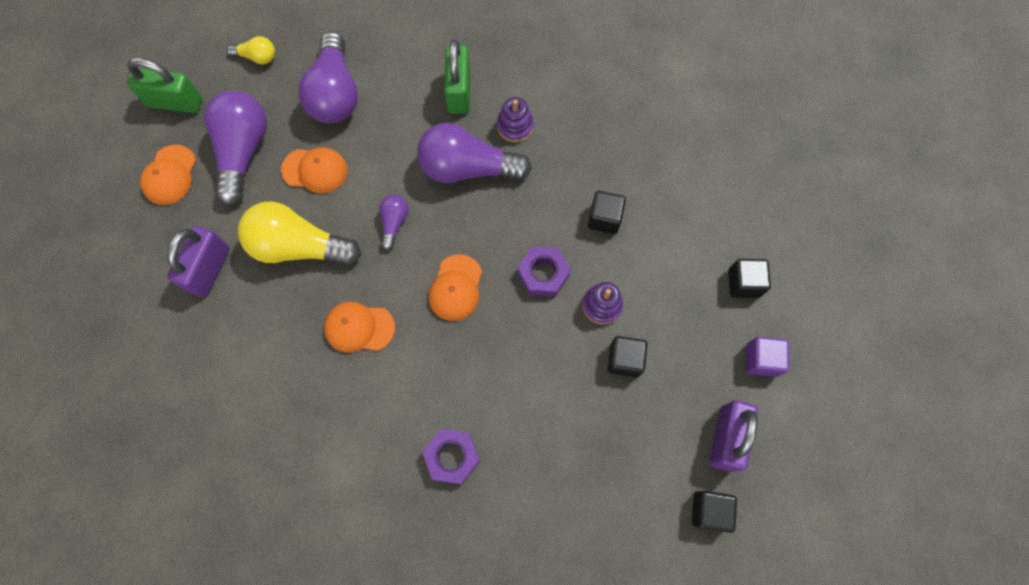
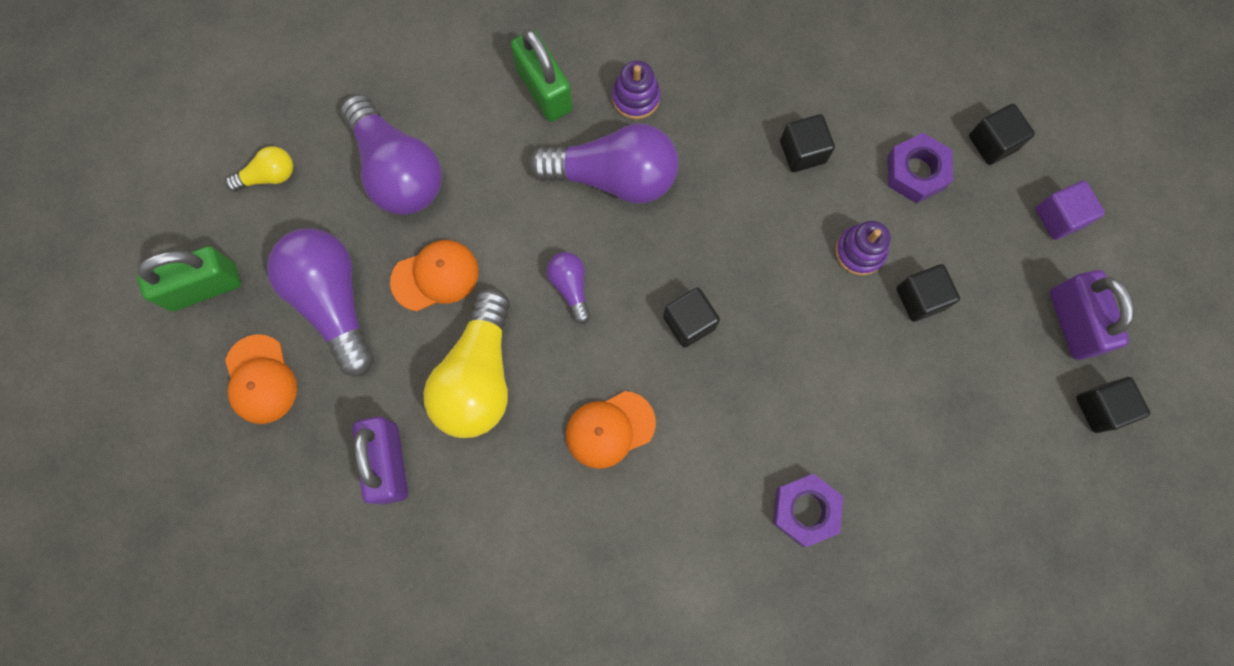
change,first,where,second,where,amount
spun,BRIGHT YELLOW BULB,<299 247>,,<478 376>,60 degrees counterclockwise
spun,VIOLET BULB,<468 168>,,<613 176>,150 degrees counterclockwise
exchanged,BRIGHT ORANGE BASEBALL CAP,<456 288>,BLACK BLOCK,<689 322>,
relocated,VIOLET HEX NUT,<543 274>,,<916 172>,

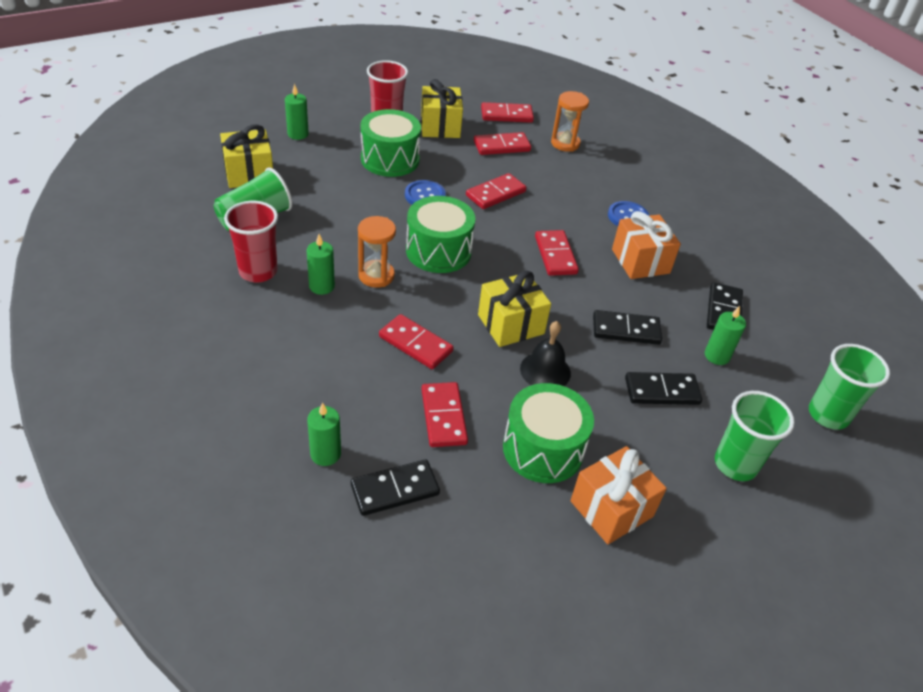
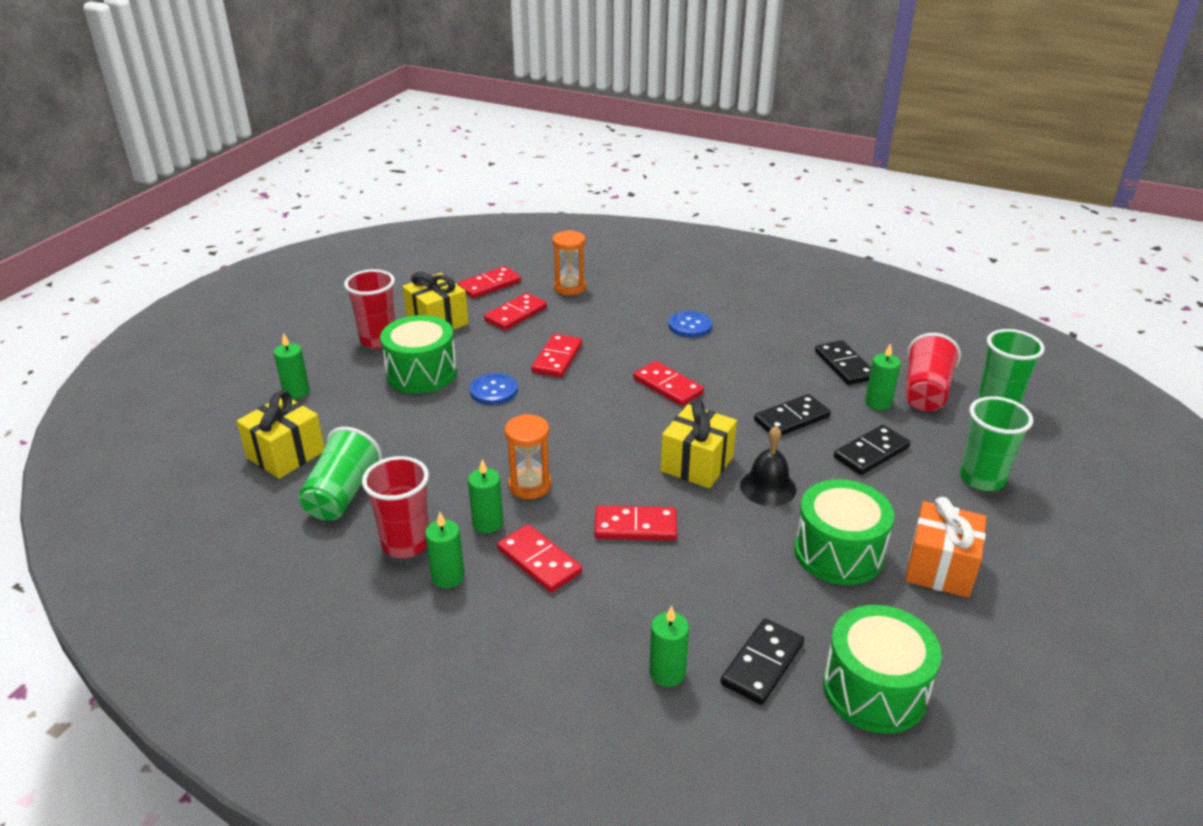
change,first,where,second,where,amount
relocated,EMERALD SNARE DRUM,<438 251>,,<874 690>,
relocated,RED DOMINO PIECE,<444 416>,,<539 561>,
missing,BRIGHT ORANGE GIFT,<640 261>,,,
appeared,,,EMERALD PILLAR CANDLE,<448 577>,
appeared,,,RED CUP,<925 392>,

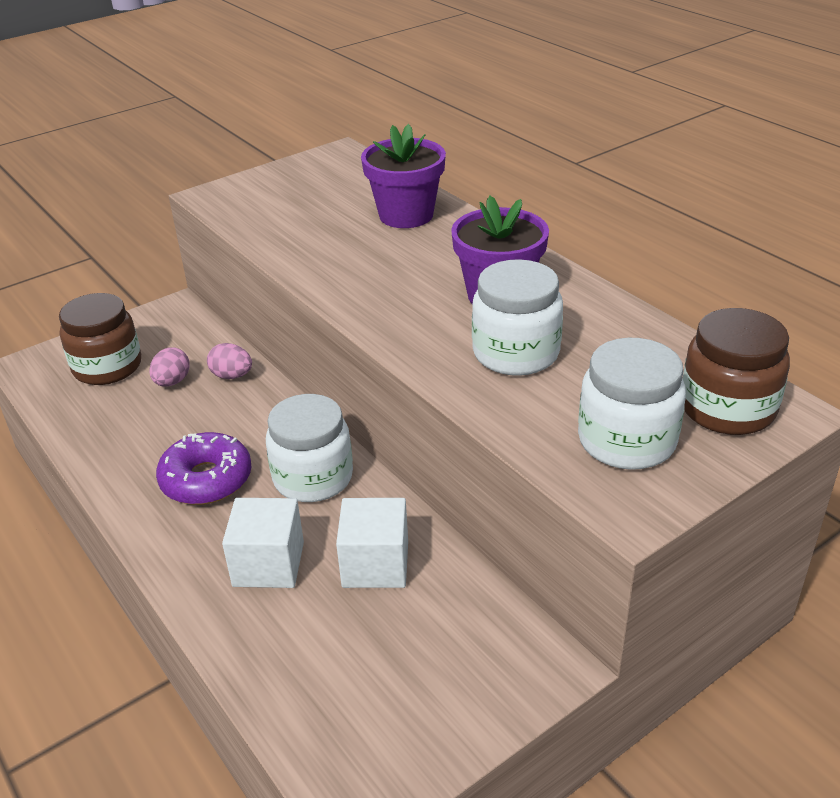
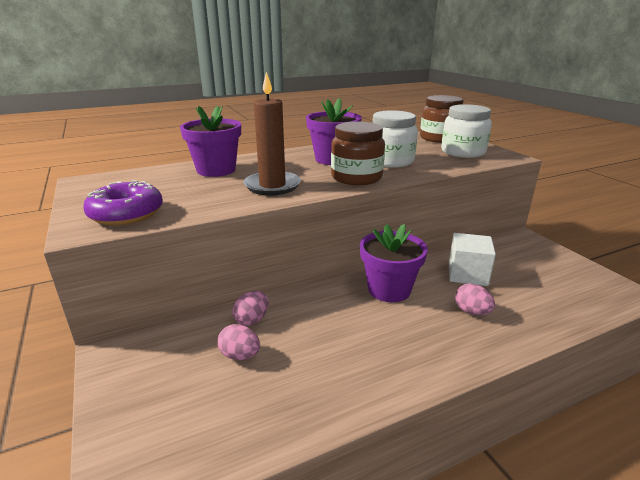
change,first,where,second,where,amount
relocated,DARK BROWN JAR,<107 367>,,<356 177>,
relocated,VIOLET DOUGHNUT,<206 479>,,<126 214>,
exchanged,PURE WHITE BLOCK,<268 564>,PINK EGG,<472 312>,
exchanged,PURE WHITE JAR,<313 478>,VIOLET PLANT POT,<389 289>,
appeared,,,DARK BROWN PILLAR CANDLE,<272 186>,

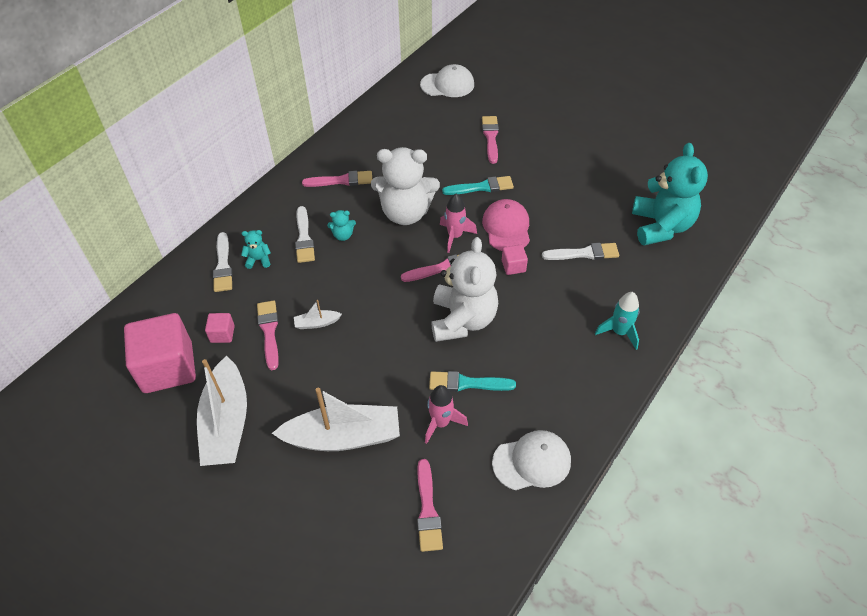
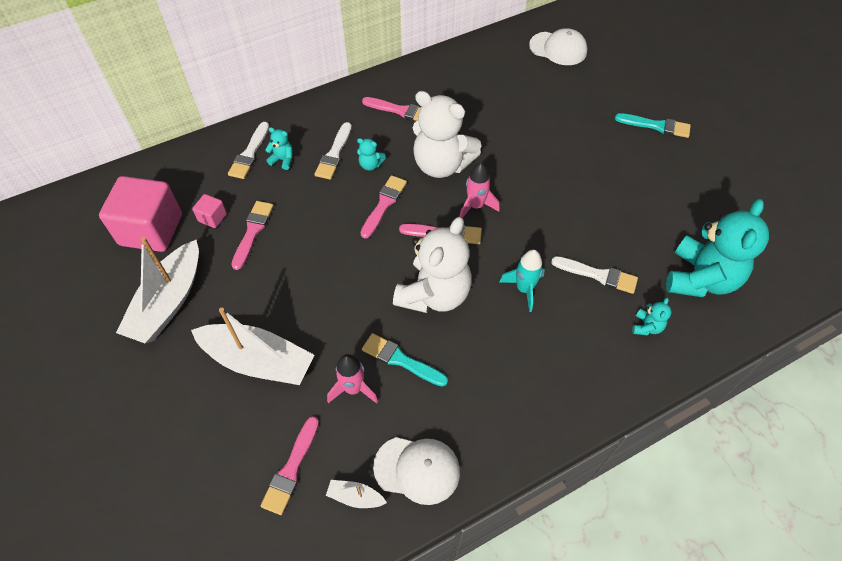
change,first,where,second,where,amount
relocated,PURE WHITE TOY BOAT,<317 323>,,<355 497>,
relocated,TURQUOISE PAINT BRUSH,<481 187>,,<655 126>,
relocated,PINK PAINT BRUSH,<491 137>,,<383 204>,
missing,PINK BASEBALL CAP,<506 227>,,,
missing,PINK BLOCK,<513 266>,,,
relocated,TURQUOISE ROCKET,<619 332>,,<524 289>,
appeared,,,TURQUOISE TEDDY BEAR,<646 327>,

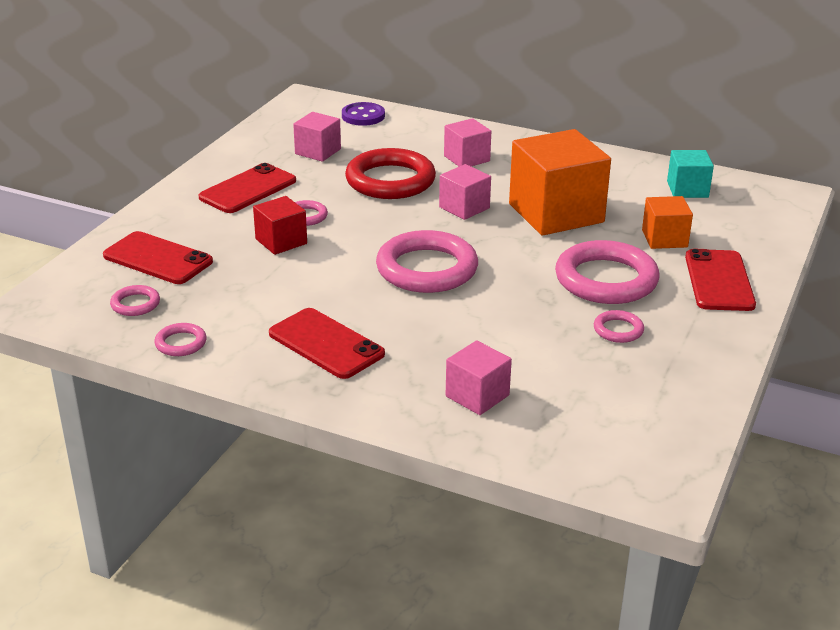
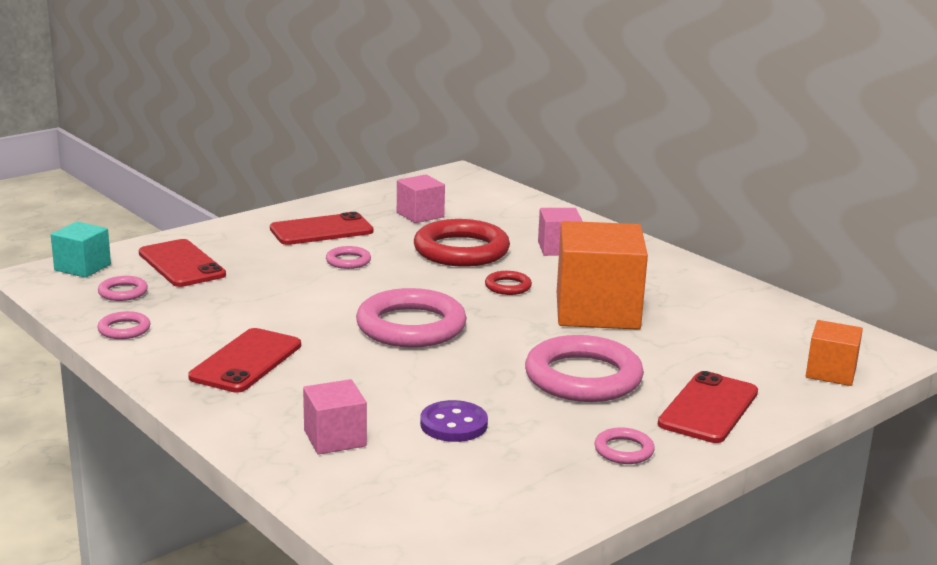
change,first,where,second,where,amount
missing,RED BLOCK,<281 241>,,,
spun,RED MOBILE PHONE,<326 344>,,<246 361>,45 degrees clockwise
relocated,VIOLET SEWING BUTTON,<363 116>,,<453 424>,
exchanged,PINK BLOCK,<464 207>,RED RING,<508 286>,
relocated,PINK RING,<618 330>,,<624 450>,
relocated,BRIGHT ORANGE BLOCK,<664 238>,,<831 372>,
relocated,TURQUOISE BLOCK,<687 189>,,<82 267>,

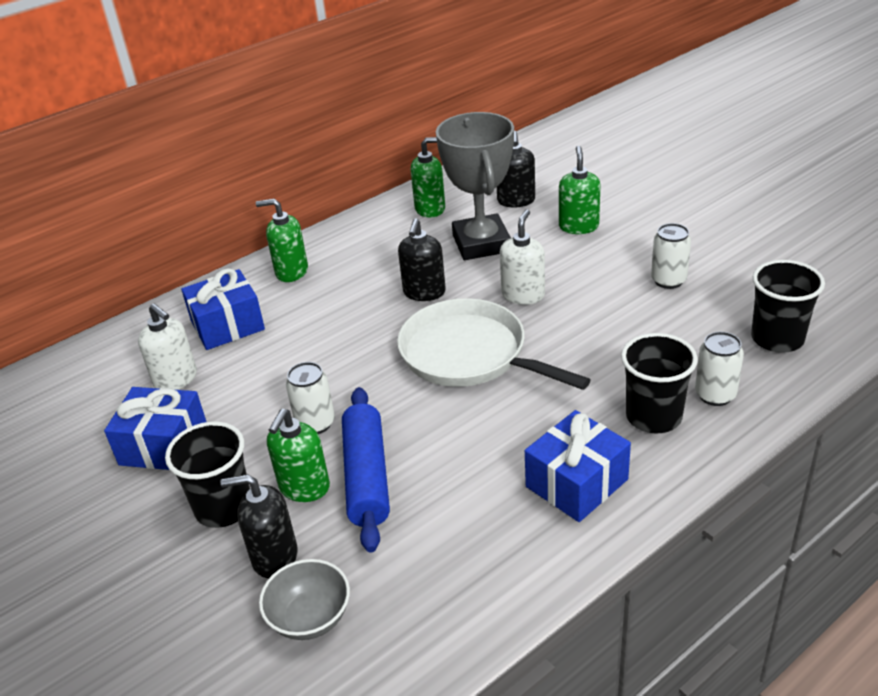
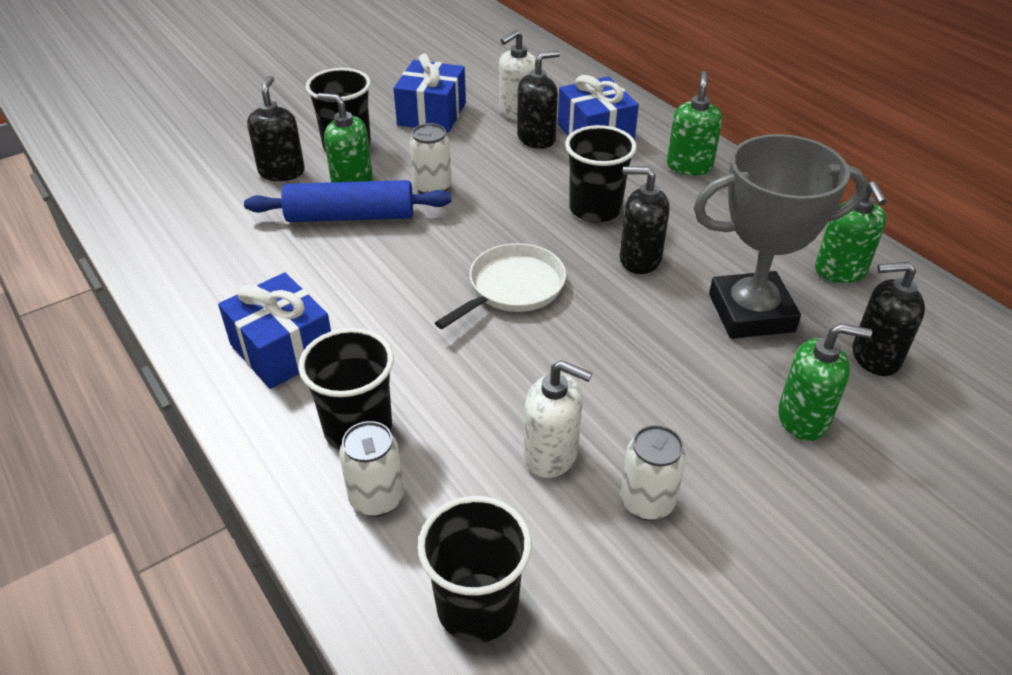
change,first,where,second,where,amount
missing,GREY DEEP DISH,<310 618>,,,
size,PURE WHITE FRYING PAN,<469 354>,,<513 287>,x0.66
relocated,PURE WHITE PUMP BOTTLE,<523 295>,,<551 455>,
appeared,,,BLACK PUMP BOTTLE,<536 138>,
appeared,,,BLACK CUP,<595 209>,

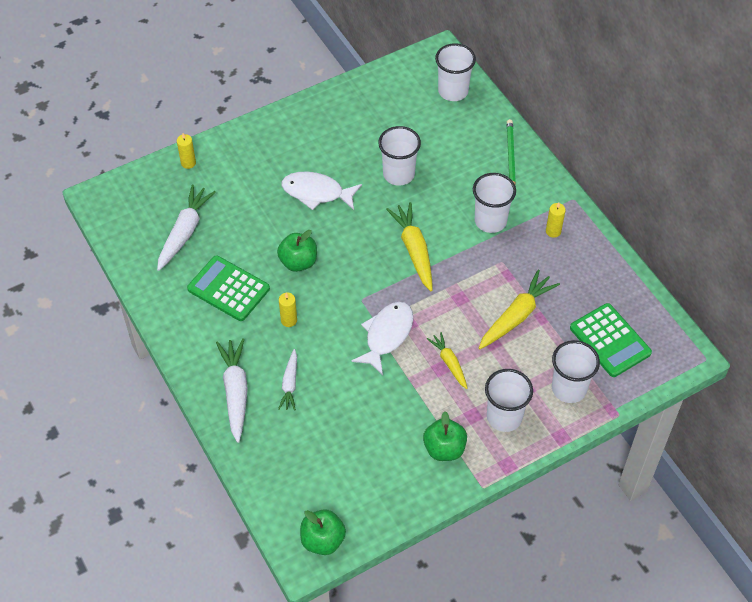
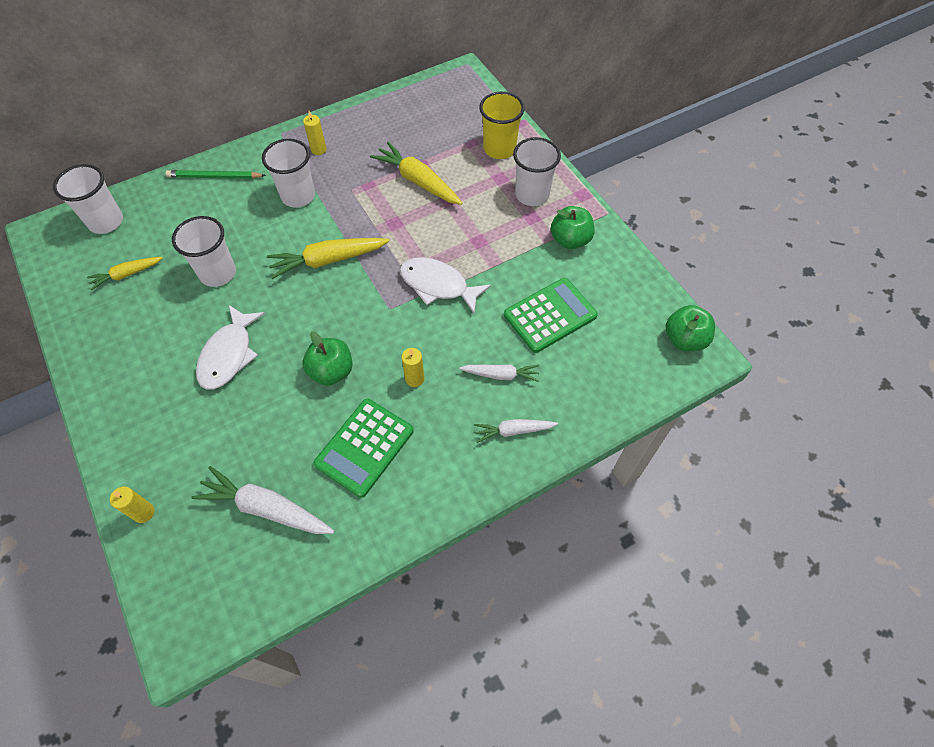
change,first,where,second,where,amount
size,PURE WHITE CARROT,<235 392>,,<513 431>,x0.60
relocated,BRIGHT YELLOW CARROT,<449 363>,,<126 274>,
colour,PURE WHITE CUP,<569 389>,BRIGHT YELLOW CUP,<499 149>,
relocated,EMERALD ADDING MACHINE,<610 340>,,<550 315>,

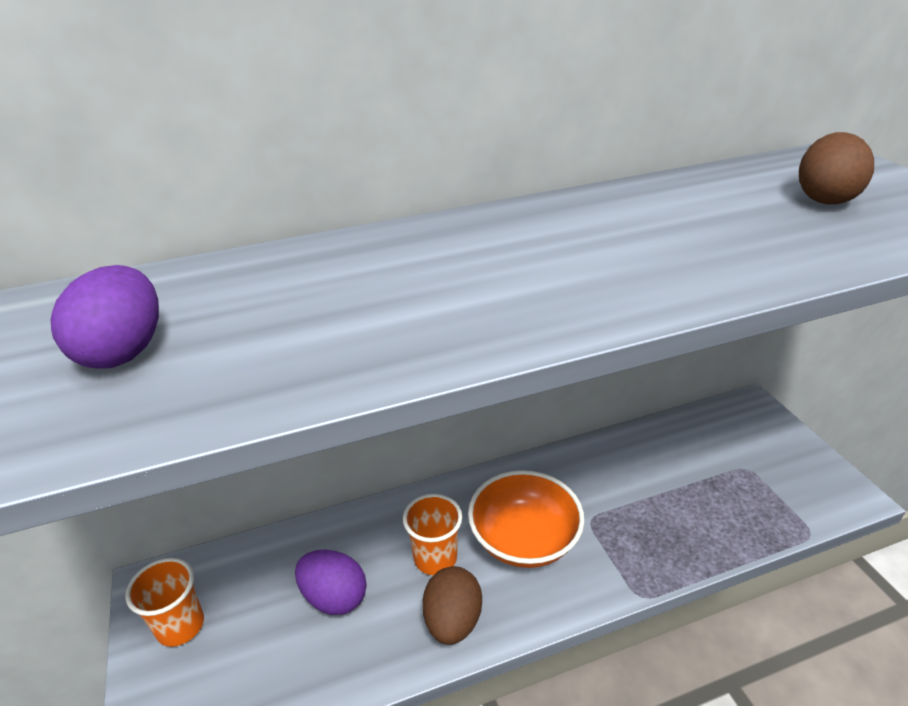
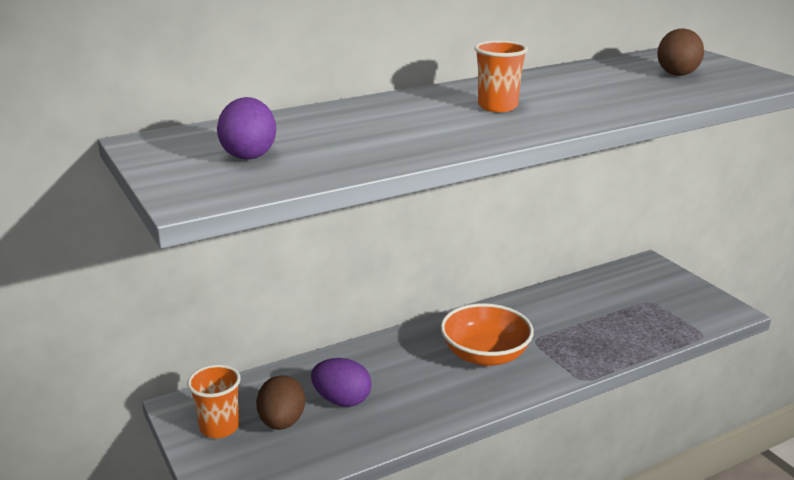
change,first,where,second,where,amount
relocated,BRIGHT ORANGE CUP,<435 558>,,<497 106>,
relocated,DARK BROWN EGG,<452 621>,,<282 422>,

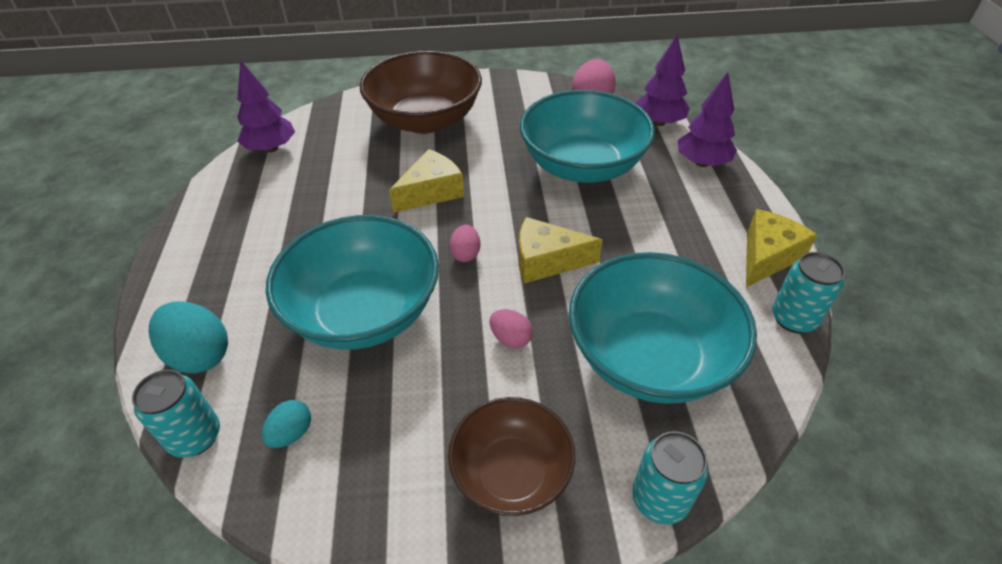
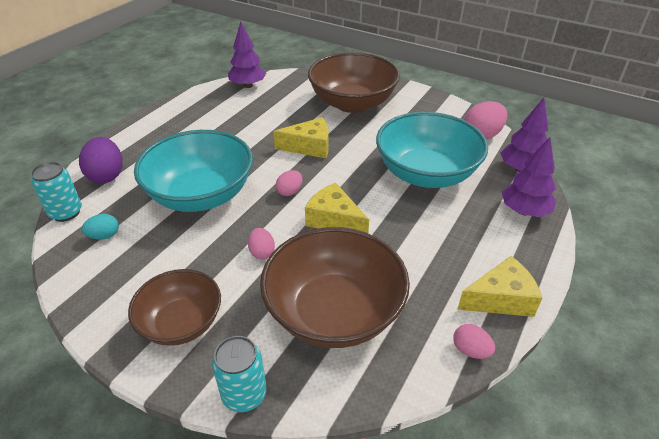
change,first,where,second,where,amount
colour,TURQUOISE EGG,<200 355>,VIOLET EGG,<107 175>,
colour,TURQUOISE DEEP DISH,<649 357>,DARK BROWN DEEP DISH,<334 312>,
exchanged,TURQUOISE CAN,<793 319>,PINK EGG,<470 350>,

